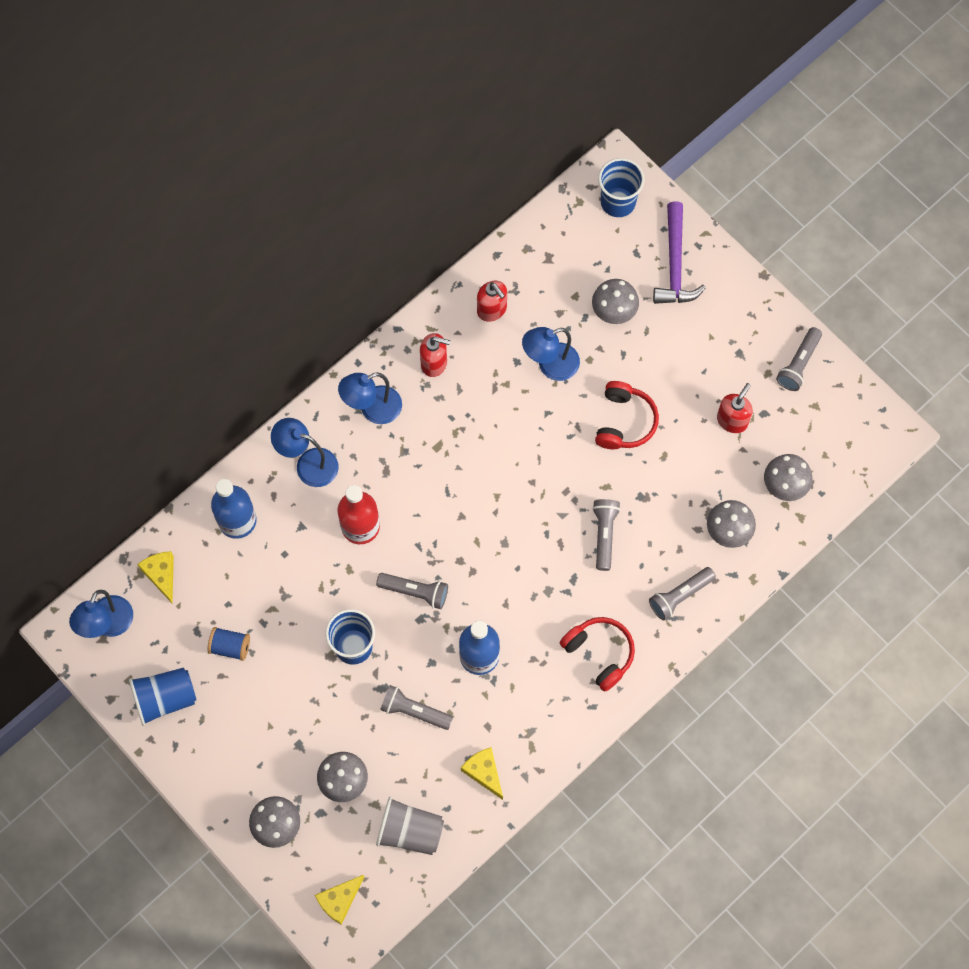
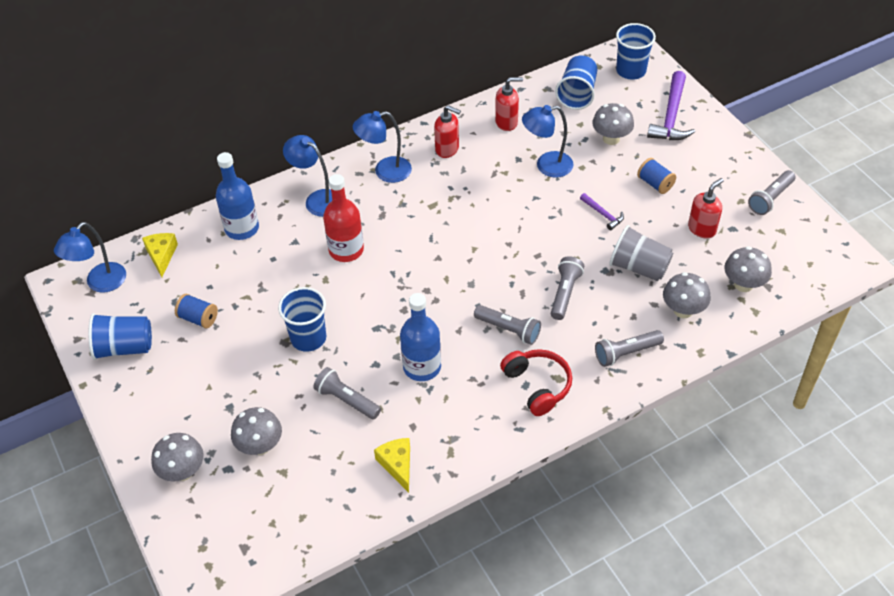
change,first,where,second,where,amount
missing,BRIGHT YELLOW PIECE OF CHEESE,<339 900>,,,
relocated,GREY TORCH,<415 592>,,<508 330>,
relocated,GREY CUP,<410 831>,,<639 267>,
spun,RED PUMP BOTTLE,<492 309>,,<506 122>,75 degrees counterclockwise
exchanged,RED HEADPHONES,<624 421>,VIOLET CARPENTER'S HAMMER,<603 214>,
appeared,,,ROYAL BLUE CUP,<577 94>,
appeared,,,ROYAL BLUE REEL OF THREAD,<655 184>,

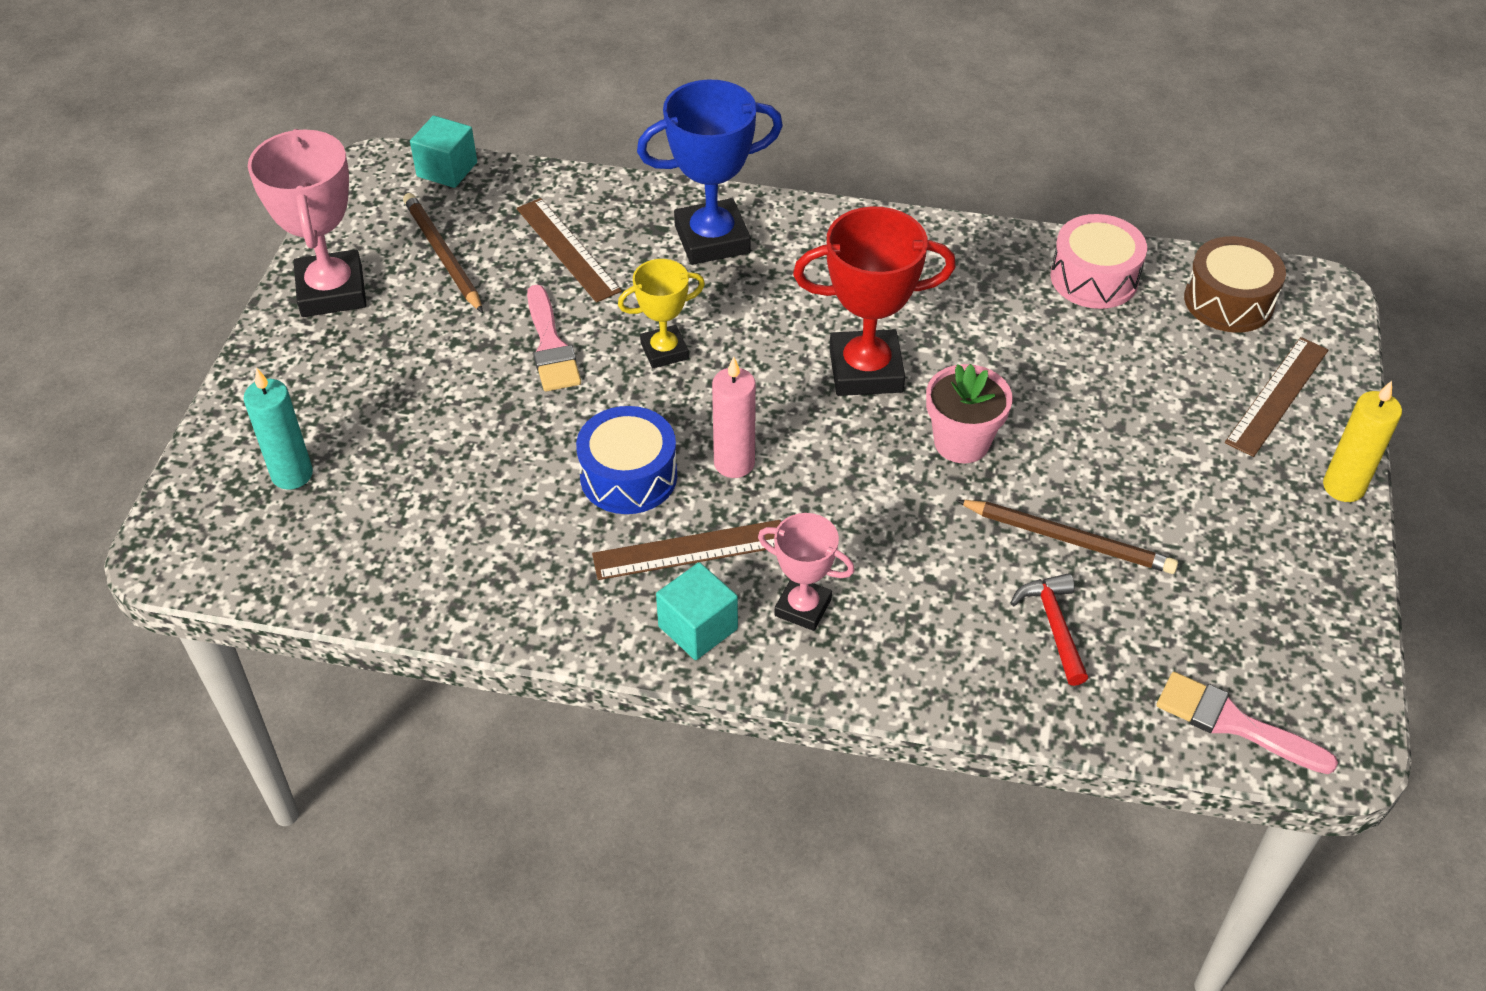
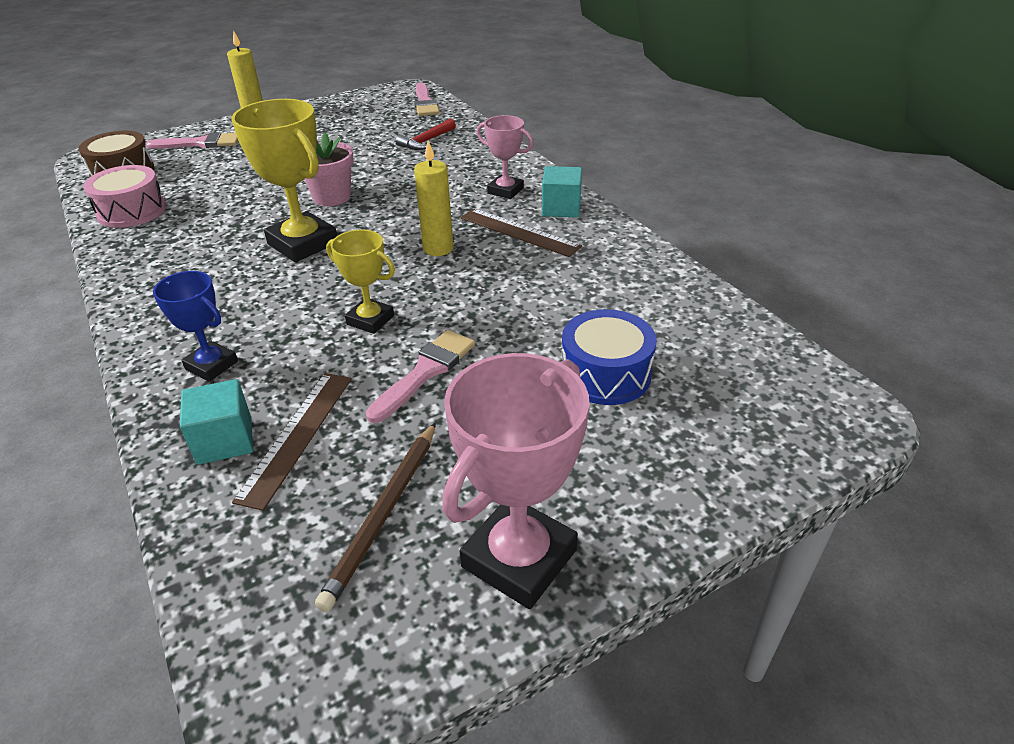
change,first,where,second,where,amount
missing,TURQUOISE PILLAR CANDLE,<292 474>,,,
relocated,TURQUOISE BLOCK,<447 169>,,<224 440>,
relocated,ROYAL BLUE SNARE DRUM,<628 476>,,<605 374>,
size,ROYAL BLUE PRIZE CUP,<712 239>,,<211 365>,x0.58
colour,PINK PILLAR CANDLE,<734 463>,BRIGHT YELLOW PILLAR CANDLE,<438 249>,
spun,PINK PRIZE CUP,<803 607>,,<505 191>,45 degrees counterclockwise
colour,RED PRIZE CUP,<866 370>,BRIGHT YELLOW PRIZE CUP,<303 244>,
missing,DARK BROWN LEAD PENCIL,<1069 539>,,,
exchanged,DARK BROWN MEASURING STICK,<1277 395>,PINK PAINT BRUSH,<200 143>,

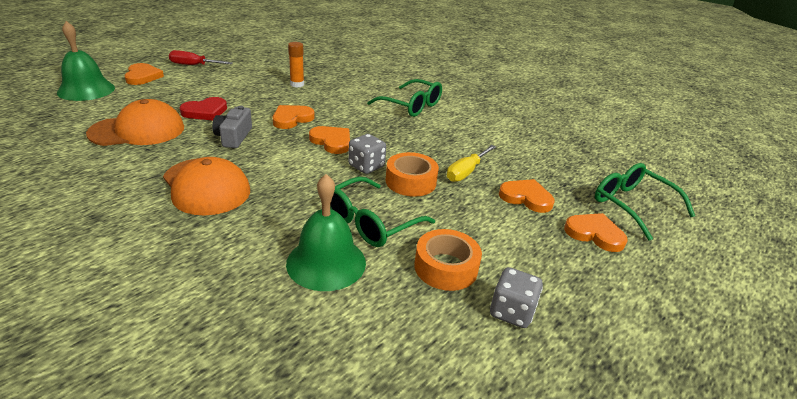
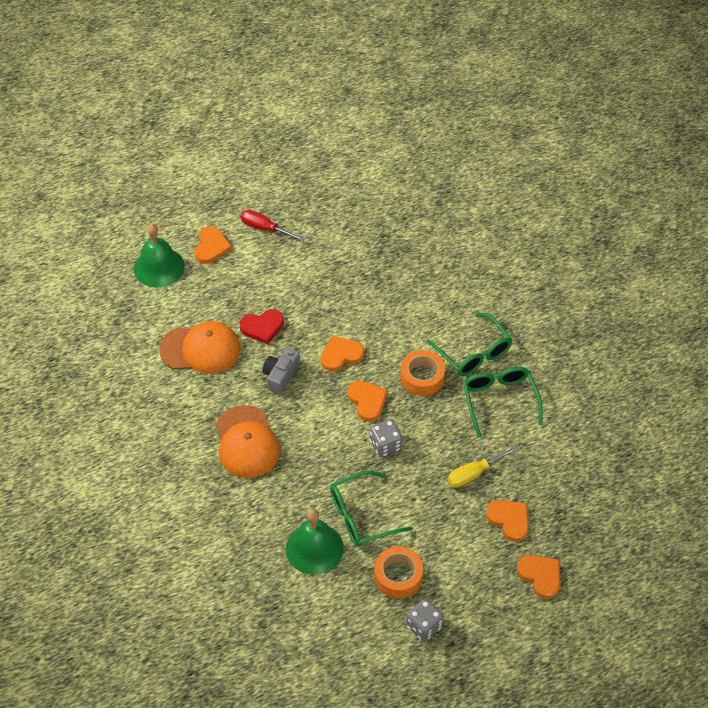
change,first,where,second,where,amount
missing,BRIGHT ORANGE STICK OF GLUE,<297 84>,,,
relocated,BRIGHT ORANGE TAPE,<410 181>,,<422 377>,
relocated,EMERALD GLASSES,<632 206>,,<500 401>,

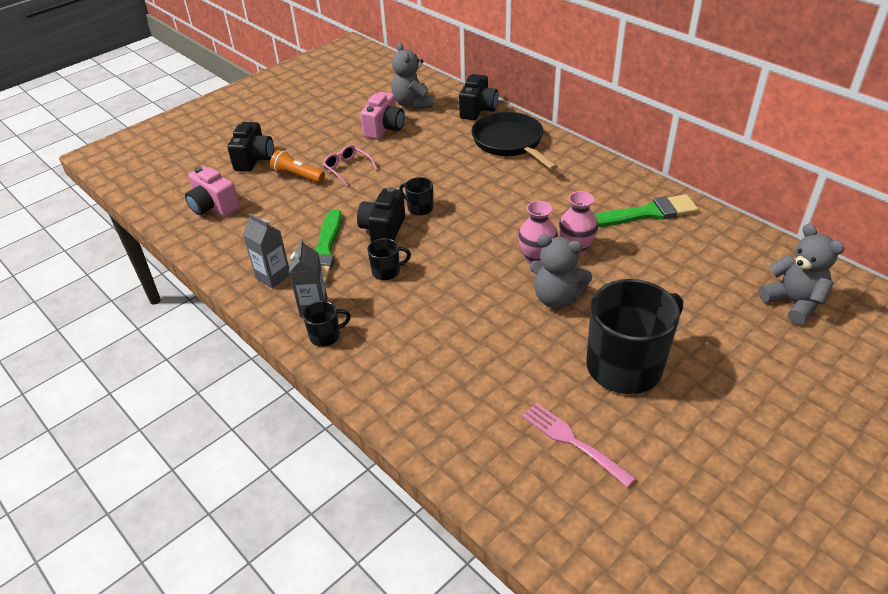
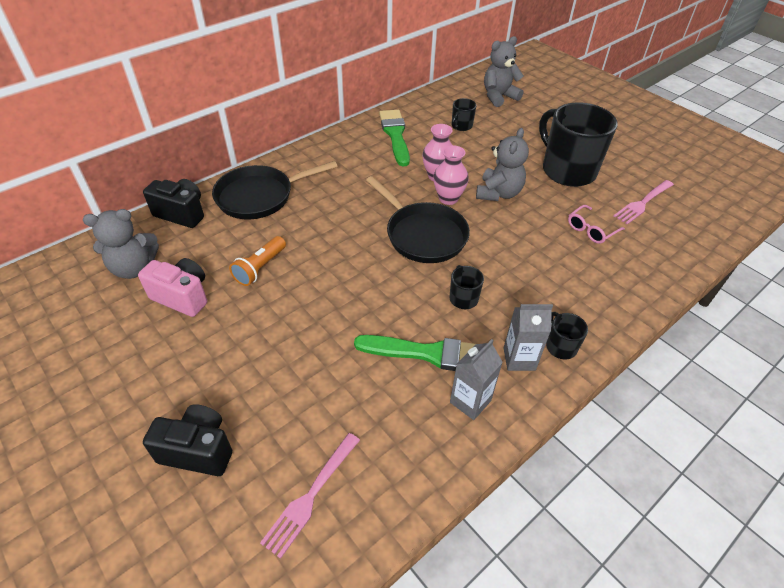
change,first,where,second,where,amount
exchanged,PINK PHOTO CAMERA,<214 207>,PINK DINNER FORK,<311 495>,
relocated,BRIGHT ORANGE TORCH,<298 176>,,<260 268>,
relocated,PINK GLASSES,<347 168>,,<591 230>,
missing,BLACK PHOTO CAMERA,<383 230>,,,
relocated,BLACK COFFEE MUG,<419 208>,,<461 126>,
appeared,,,BLACK FRYING PAN,<422 234>,

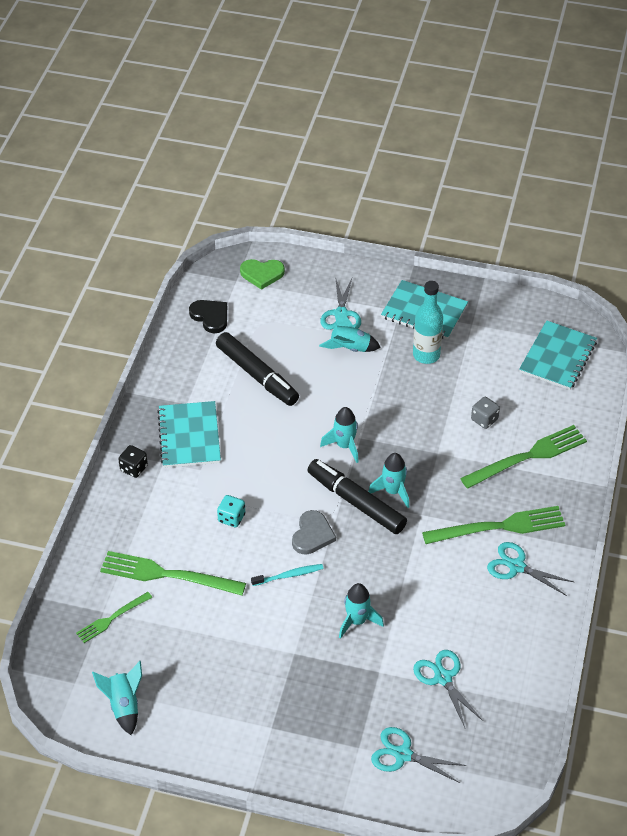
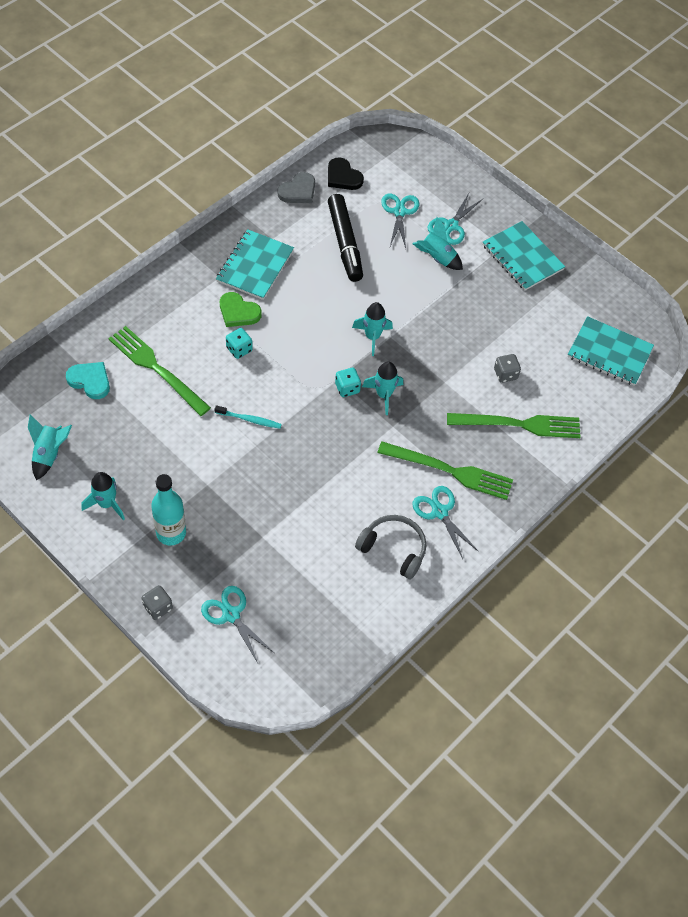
change,first,where,second,where,amount
exchanged,EMERALD DINNER FORK,<112 618>,TURQUOISE LOVE HEART,<90 381>,
missing,BLACK DIE,<134 468>,,,
spun,BLACK LOVE HEART,<210 317>,,<343 177>,150 degrees clockwise
relocated,EMERALD LOVE HEART,<262 274>,,<238 312>,
relocated,GREY LOVE HEART,<312 535>,,<298 191>,
exchanged,BLACK MARKER PEN,<356 502>,TURQUOISE DIE,<347 388>,
relocated,TURQUOISE ROCKET,<357 621>,,<106 503>,
relocated,TURQUOISE FLASK,<426 355>,,<171 533>,
relocated,TURQUOISE SHEARS,<443 678>,,<399 212>,
spun,TURQUOISE NOTEPAD,<557 357>,,<609 352>,60 degrees clockwise
appeared,,,GREY DIE,<158 607>,
appeared,,,GREY HEADPHONES,<393 549>,

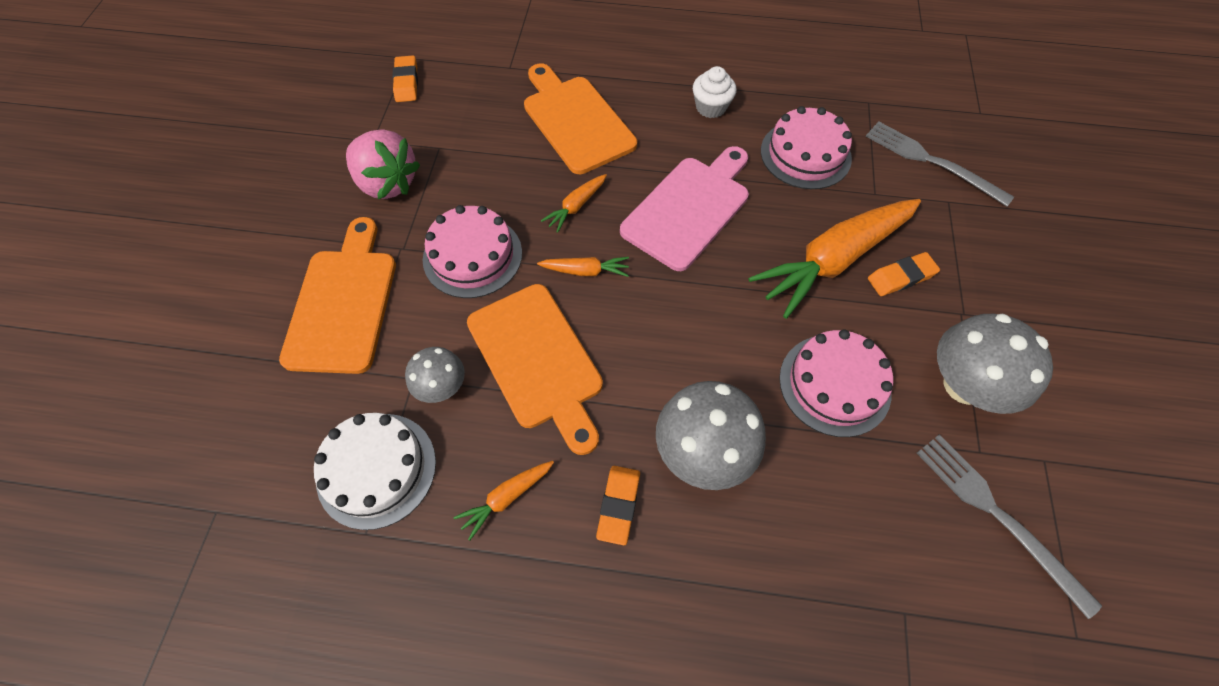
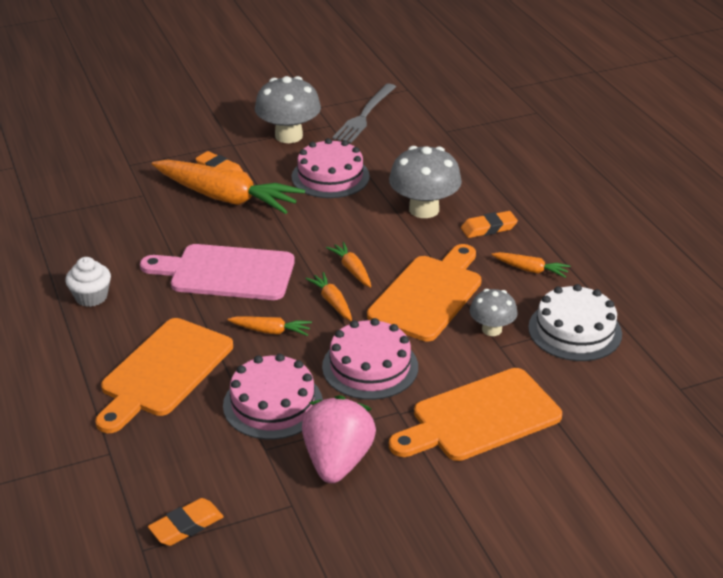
change,first,where,second,where,amount
relocated,PINK LAYER CAKE,<805 154>,,<273 404>,
missing,GREY DINNER FORK,<931 162>,,,
appeared,,,BRIGHT ORANGE CARROT,<352 270>,

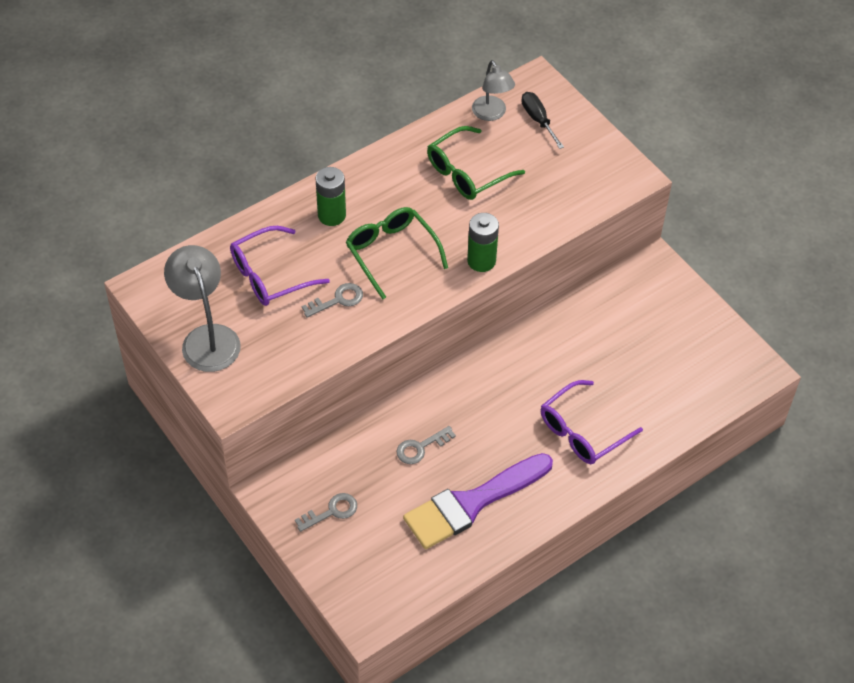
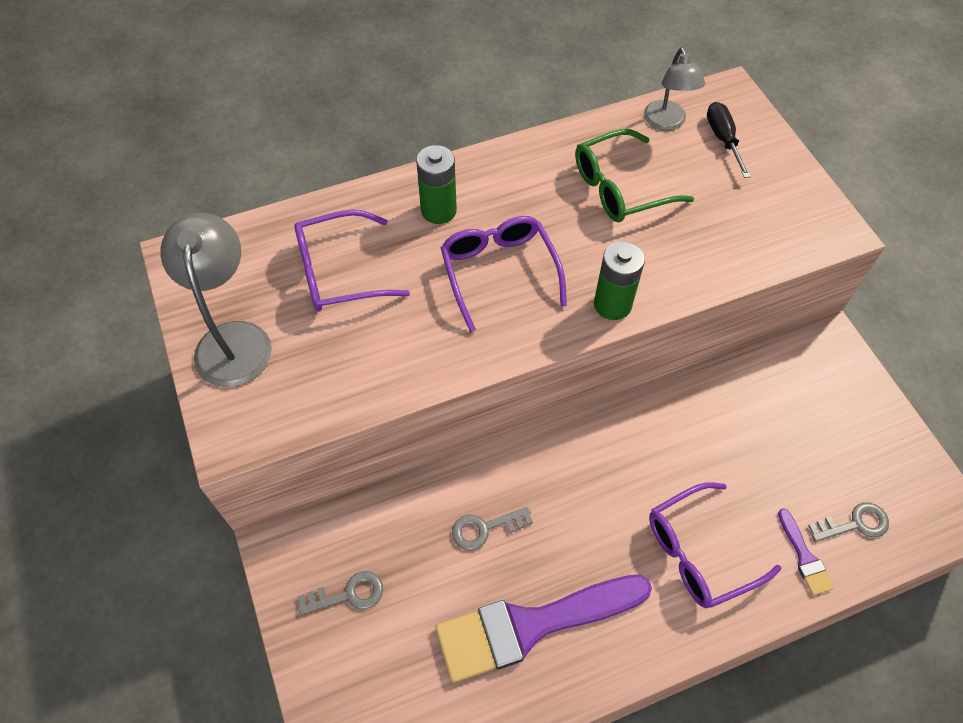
change,first,where,second,where,amount
relocated,GREY DOOR KEY,<338 300>,,<855 524>,
colour,EMERALD GLASSES,<391 253>,VIOLET GLASSES,<499 272>,
appeared,,,VIOLET PAINT BRUSH,<804 556>,

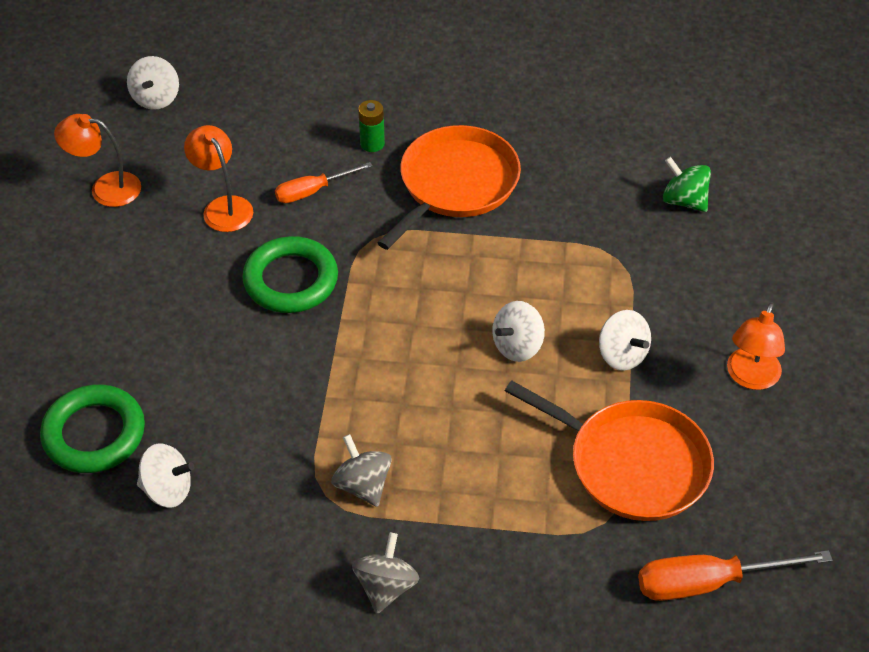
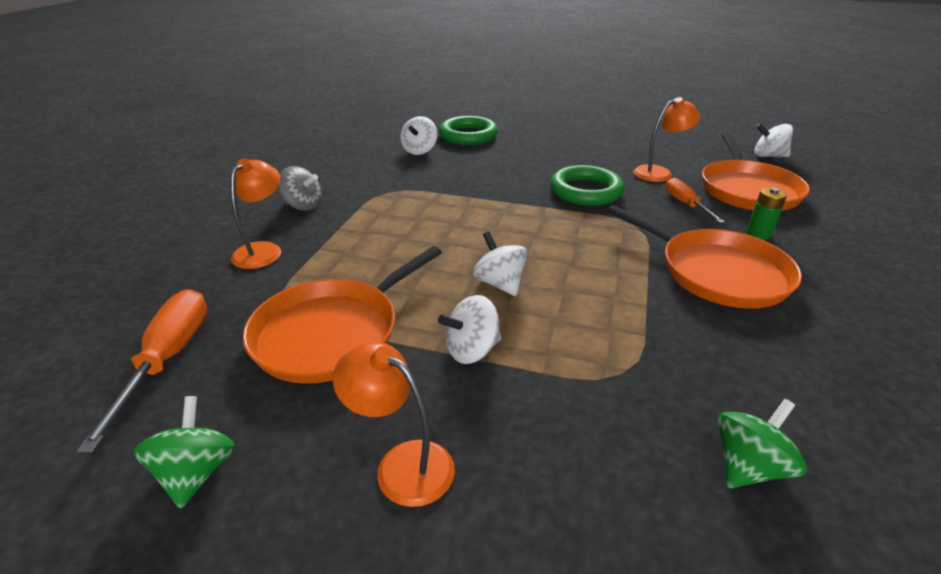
change,first,where,second,where,amount
relocated,BRIGHT ORANGE READING LAMP,<105 188>,,<263 250>,
missing,GREY SPINNING TOP,<362 485>,,,
appeared,,,EMERALD SPINNING TOP,<196 472>,
appeared,,,BRIGHT ORANGE FRYING PAN,<747 190>,

